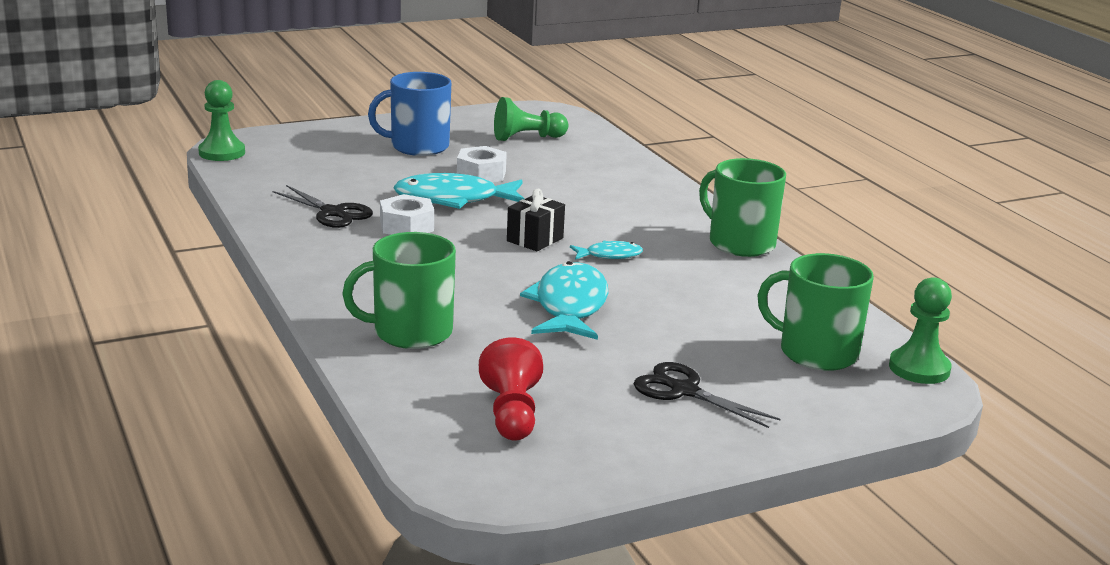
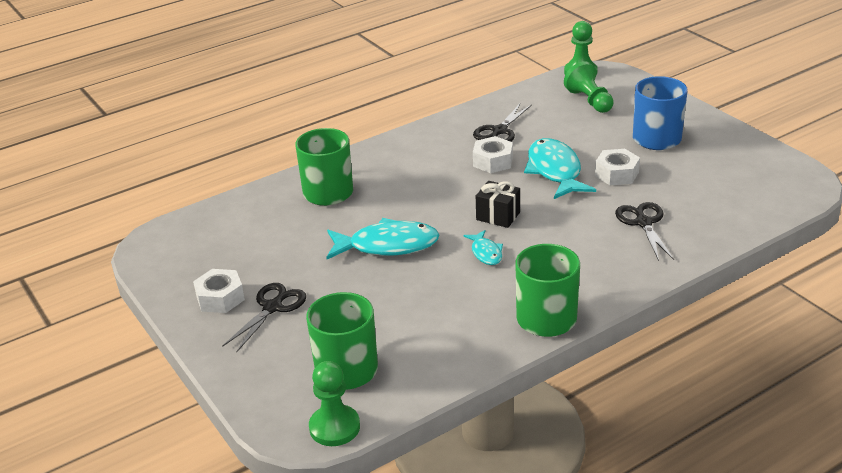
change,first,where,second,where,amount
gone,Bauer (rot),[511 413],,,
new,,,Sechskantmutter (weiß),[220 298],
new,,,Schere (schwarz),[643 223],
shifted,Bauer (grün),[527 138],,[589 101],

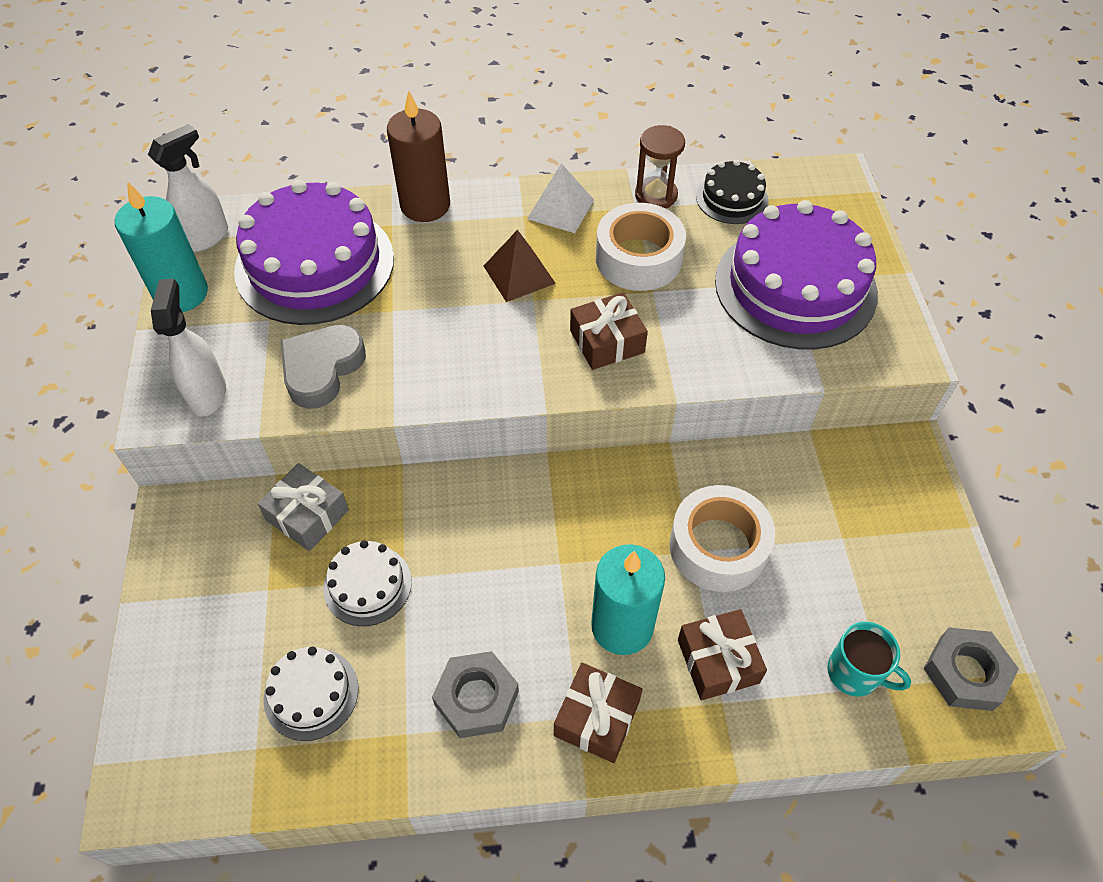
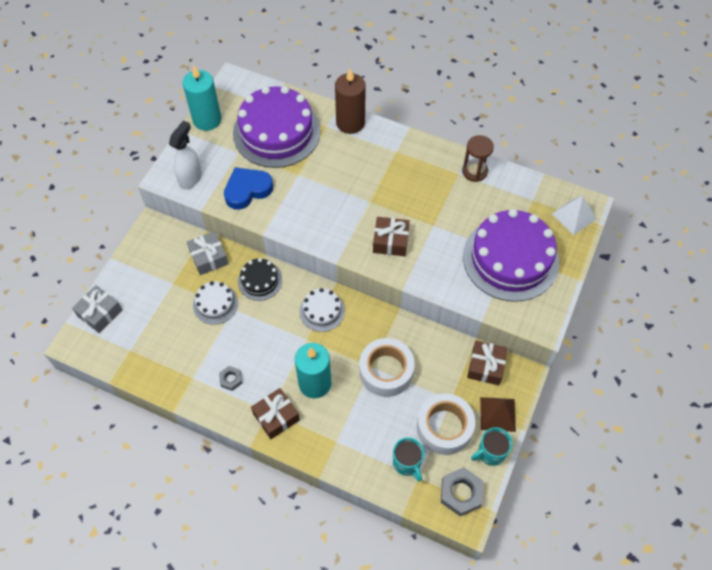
change,first,where,second,where,amount
gone,Sprühflasche (weiß),[206 237],,,
new,,,Geschenk (grau),[100 313],
new,,,Tasse (türkis),[490 453],
shifted,Kuchen (weiß),[311 693],,[322 311],
shifted,Pyramide (braun),[519 274],,[497 414],
shifted,Pyramide (weiß),[560 209],,[574 216],
shifted,Klebeband (weiß),[638 258],,[444 427],
shifted,Geschenk (braun),[718 661],,[486 366],
shifted,Kuchen (schwarz),[732 198],,[260 281],
repainted,Herz (grau),[322 369],Herz (blau),[247 190],
scaled,Sechskantmutter (grau),[476 698],,[231 379],x0.57

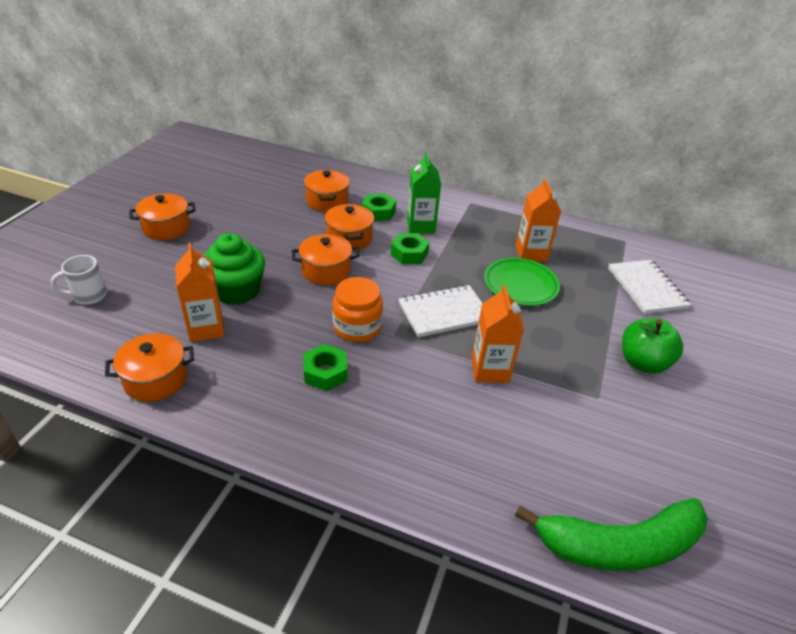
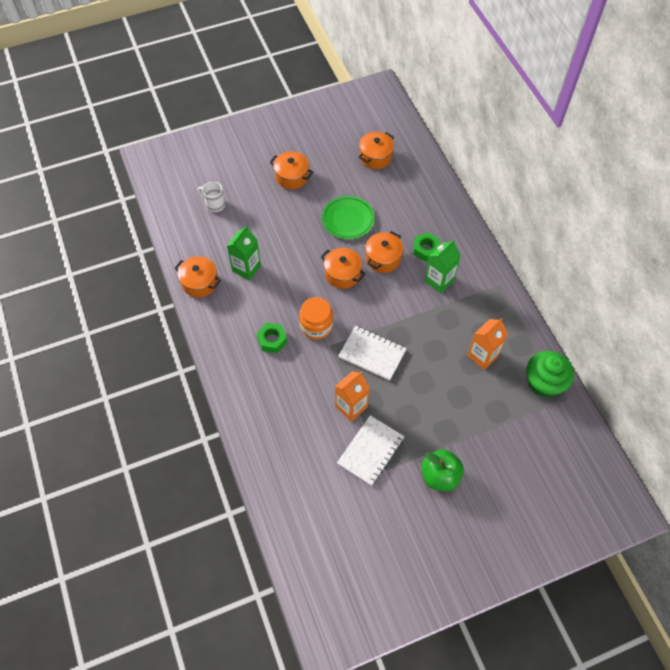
change,first,where,second,where,amount
gone,Sechskantmutter (grün),[409 254],,,
gone,Banane (grün),[618 545],,,
shifted,Muffin (grün),[236 290],,[544 383],
shifted,Kochtopf (orange),[327 201],,[375 157],
shifted,Teller (grün),[520 285],,[348 219],
shifted,Notizbuch (weiß),[646 288],,[370 451],
repainted,Getränkekarton (orange),[206 328],Getränkekarton (grün),[246 268],

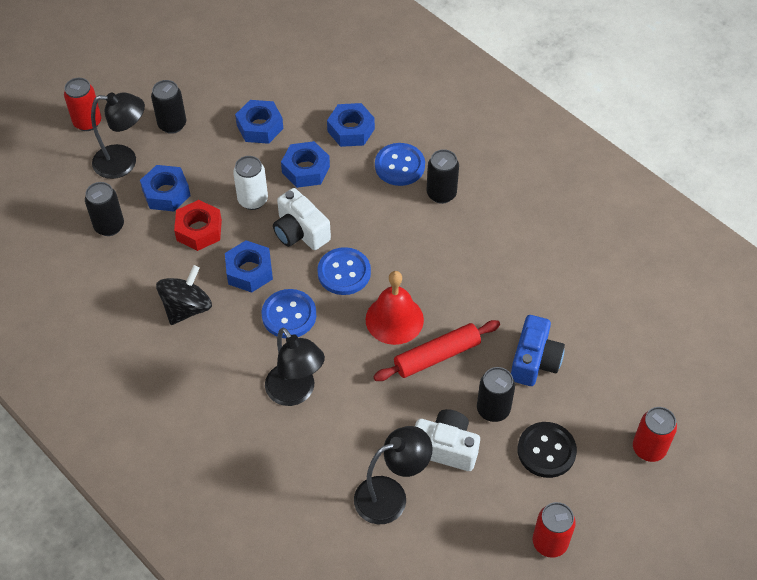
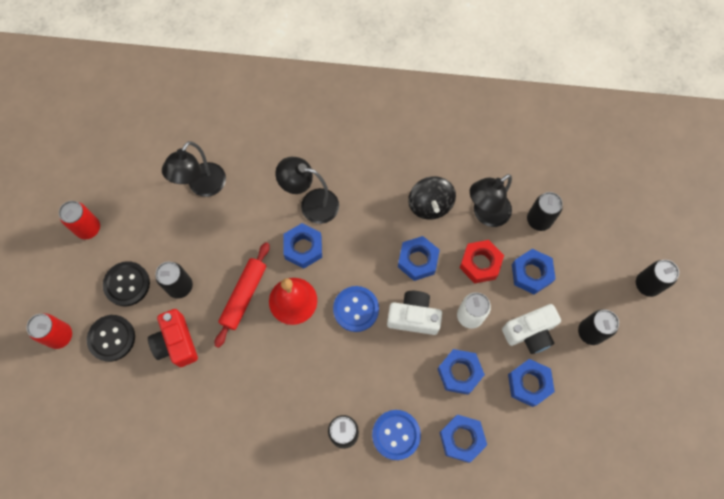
change,first,where,second,where,amount
gone,Knopf (blau),[289 315],,,
new,,,Knopf (schwarz),[111 338],
new,,,Sechskantmutter (blau),[303 248],
shifted,Lampe (schwarz),[124 162],,[485 214],
shifted,Kamera (weiß),[445 448],,[529 332],
repainted,Dose (rot),[87 122],Dose (schwarz),[647 285],
repainted,Kamera (blau),[534 361],Kamera (rot),[176 343],

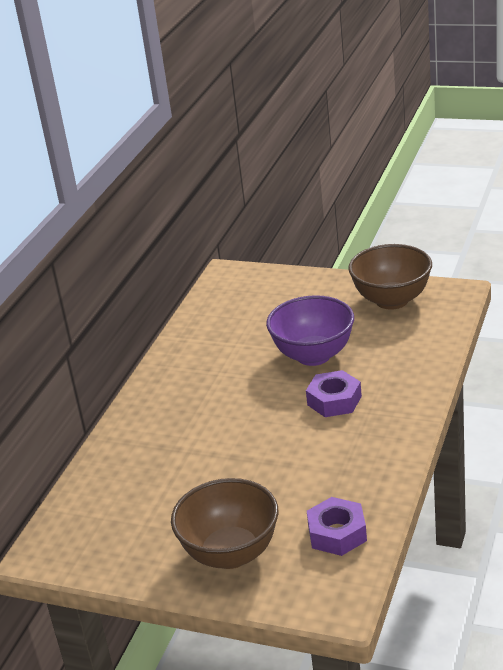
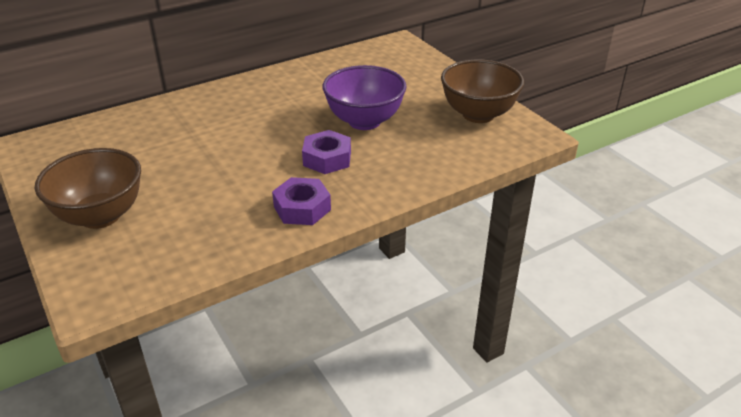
change,first,where,second,where,amount
shifted,Sechskantmutter (lila),[337 533],,[302 208],

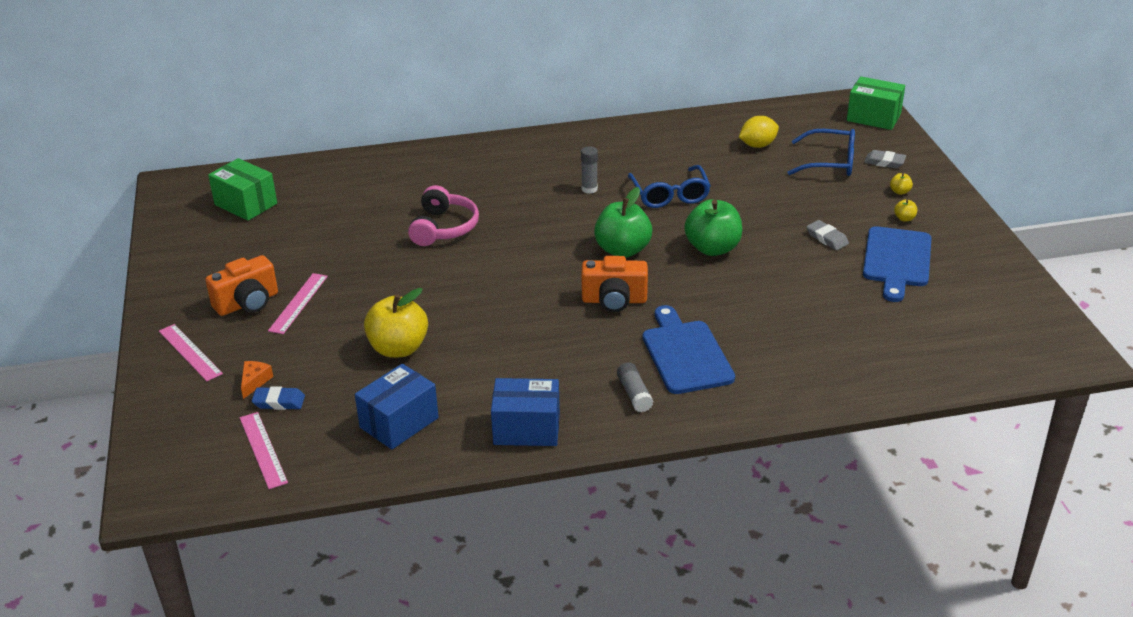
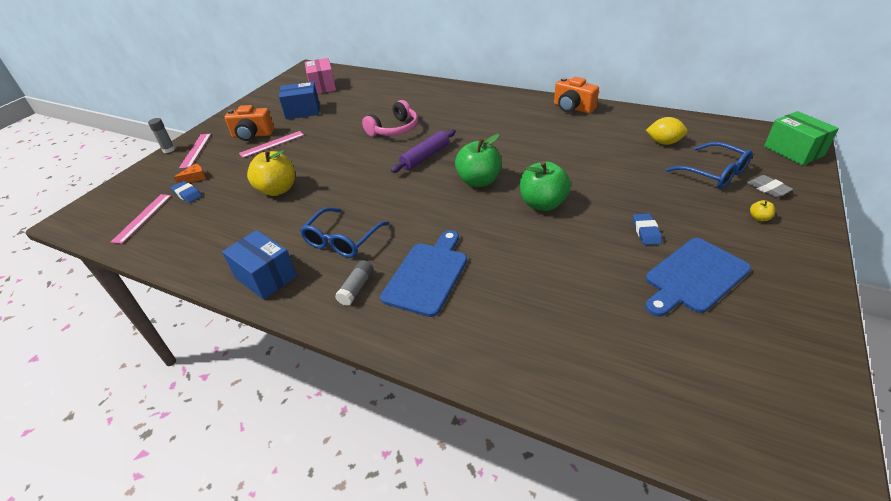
change,first,where,second,where,amount
gone,Apfel (gelb),[904 218],,,
new,,,Nudelholz (lila),[425 157],
shifted,Schachtel (blau),[399 422],,[303 111],
shifted,Klebestift (grau),[589 189],,[169 150],
shifted,Kamera (orange),[614 300],,[572 108],
shifted,Brille (blau),[670 195],,[342 240],
repainted,Schachtel (grün),[246 204],Schachtel (rosa),[322 86],
repainted,Radiergummi (grau),[827 238],Radiergummi (blau),[646 232],

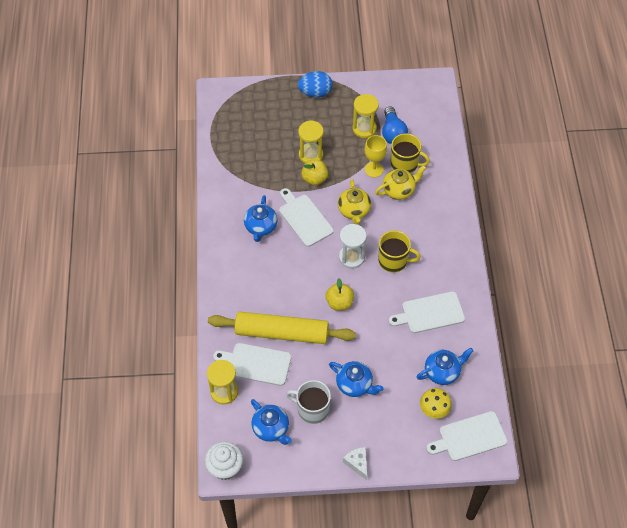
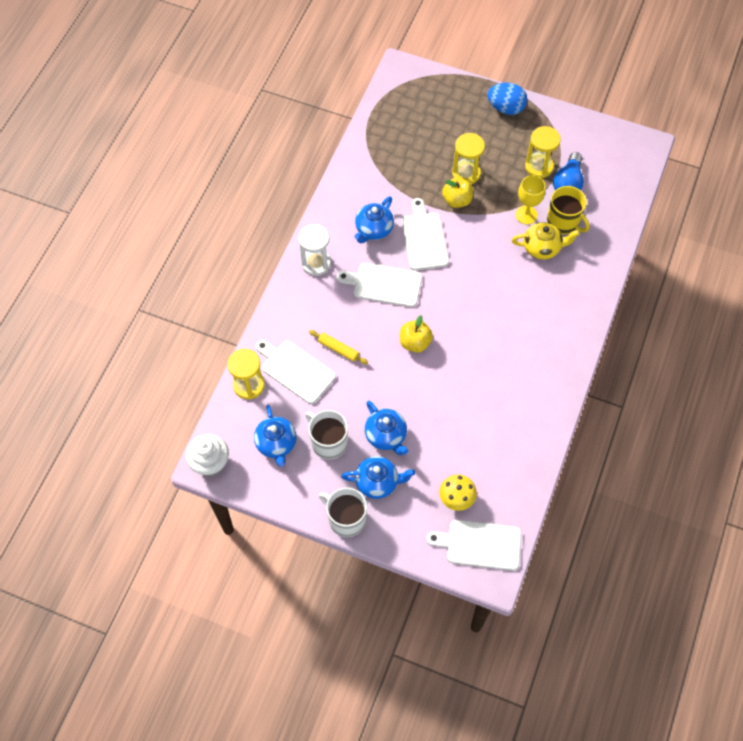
change,first,where,second,where,amount
gone,Teekanne (gelb),[354 211],,,
gone,Tasse (gelb),[393 261],,,
shifted,Sanduhr (weiß),[351 257],,[316 263],
shifted,Schneidebrett (weiß),[430 313],,[384 284],
shifted,Teekanne (blau),[442 372],,[377 482],
swapped,Käse (weiß),[357 463],Tasse (weiß),[346 519],
scaled,Nudelholz (gelb),[281 333],,[338 349],x0.41

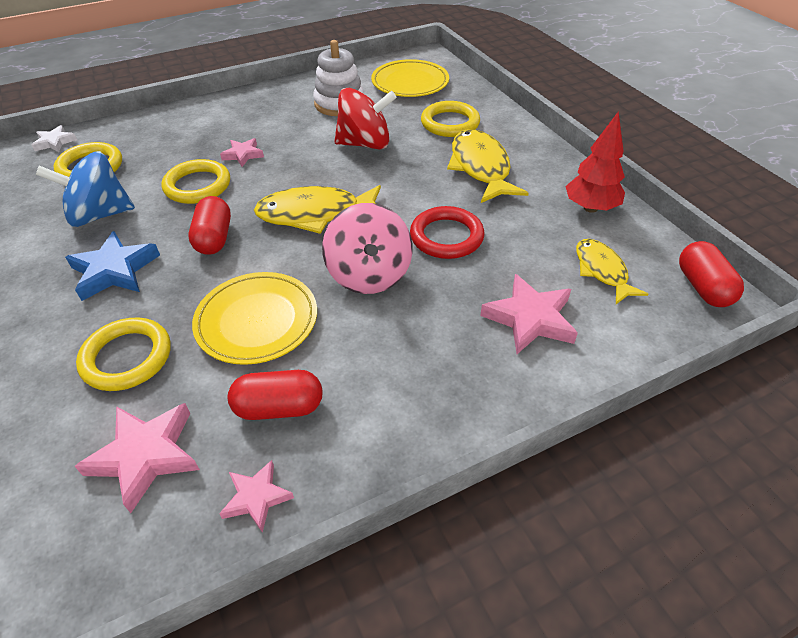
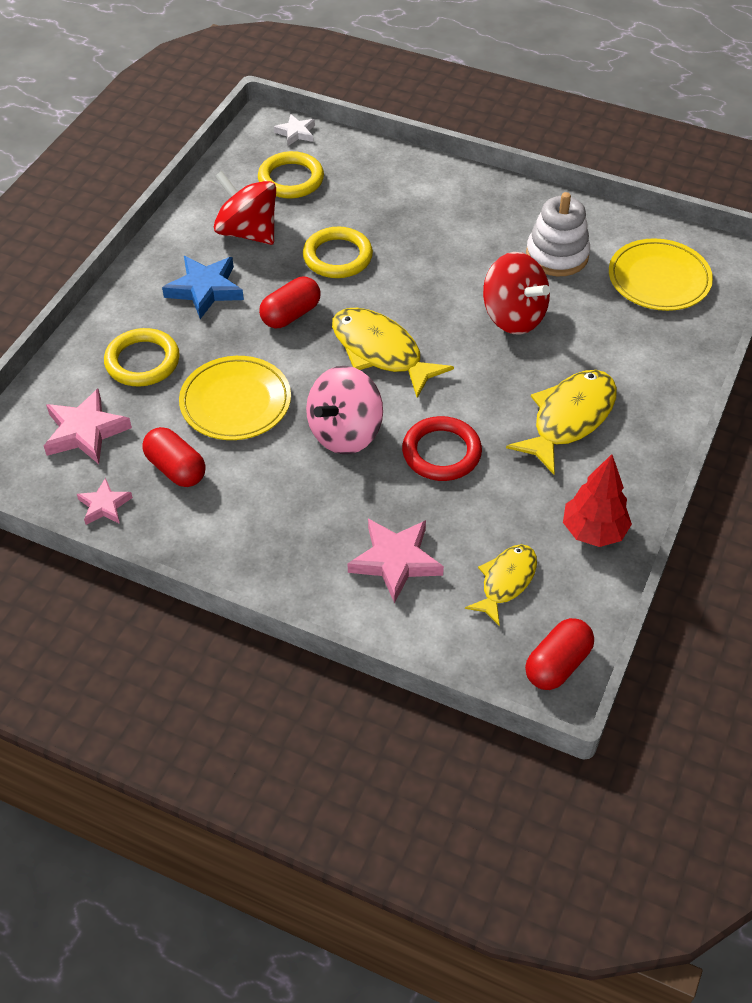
change,first,where,second,where,amount
gone,Stern (rosa),[243 155],,,
gone,Ring (gelb),[450 123],,,
repainted,Kreisel (blau),[100 215],Kreisel (rot),[248 232],

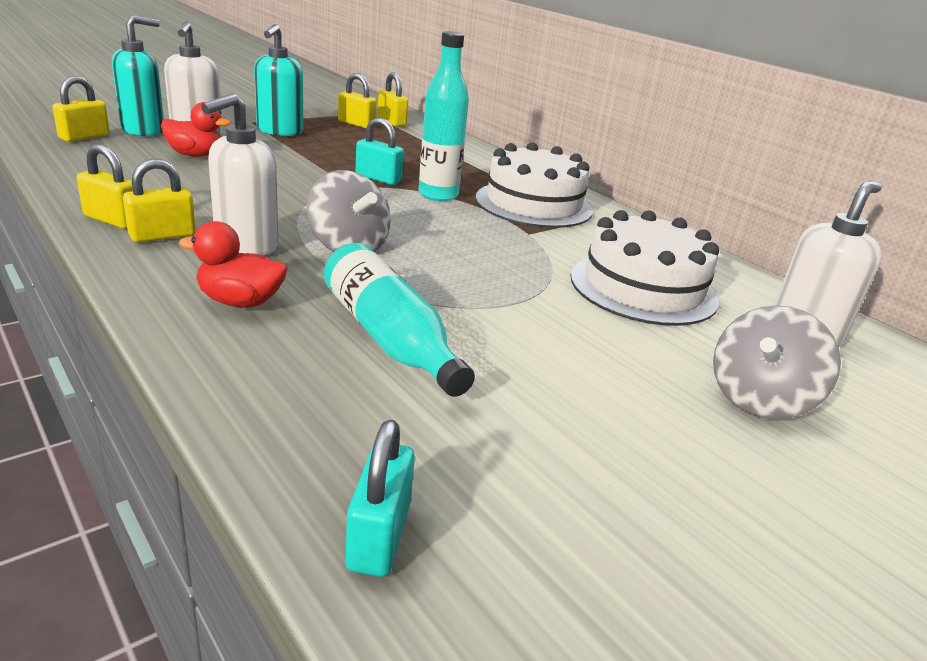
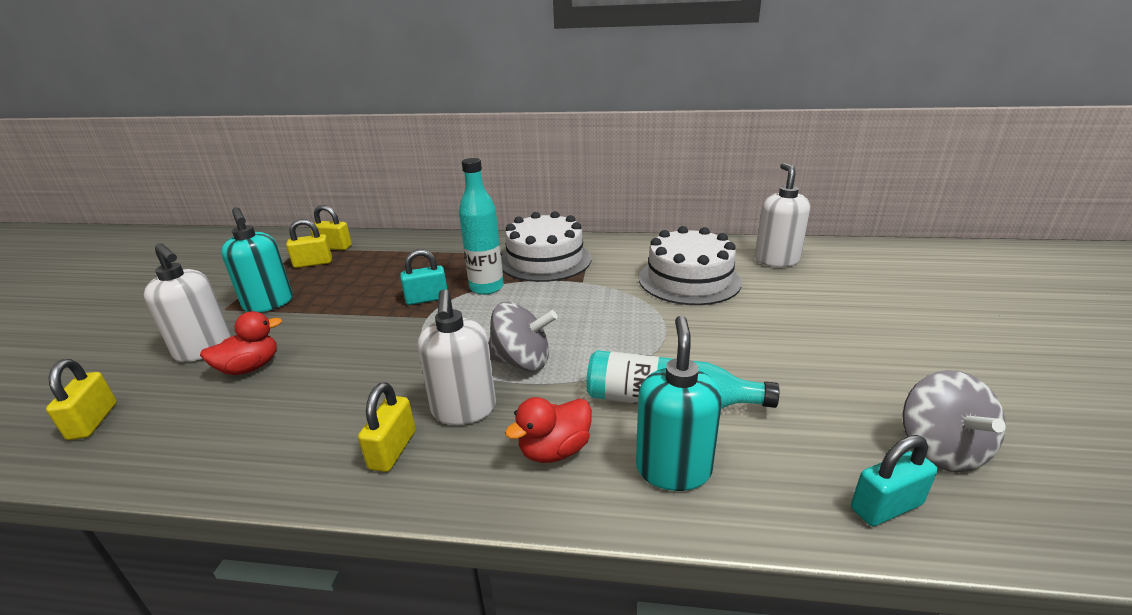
change,first,where,second,where,amount
gone,Vorhängeschloss (gelb),[112 220],,,
shifted,Seifenspender (türkis),[143 130],,[673 469],
shifted,Kreisel (grau),[759 399],,[940 450],
rotated,Vorhängeschloss (türkis),[379 536],,[886 506],75 degrees counterclockwise

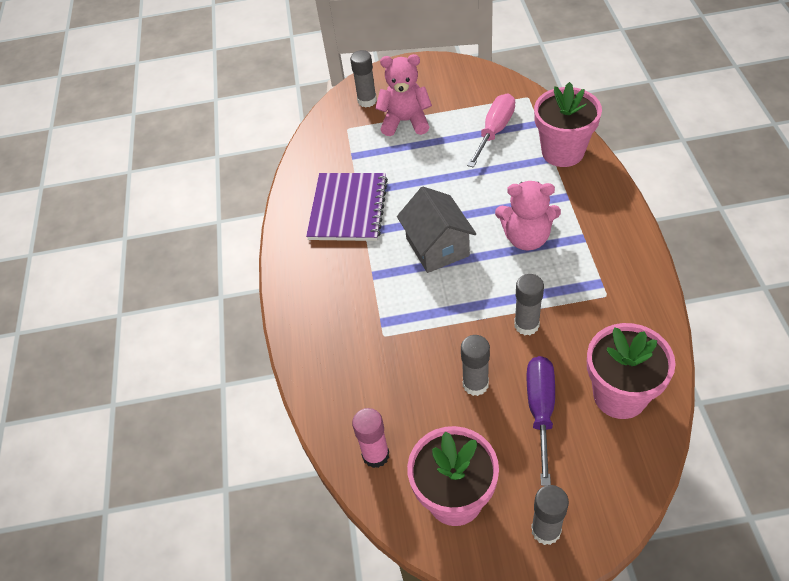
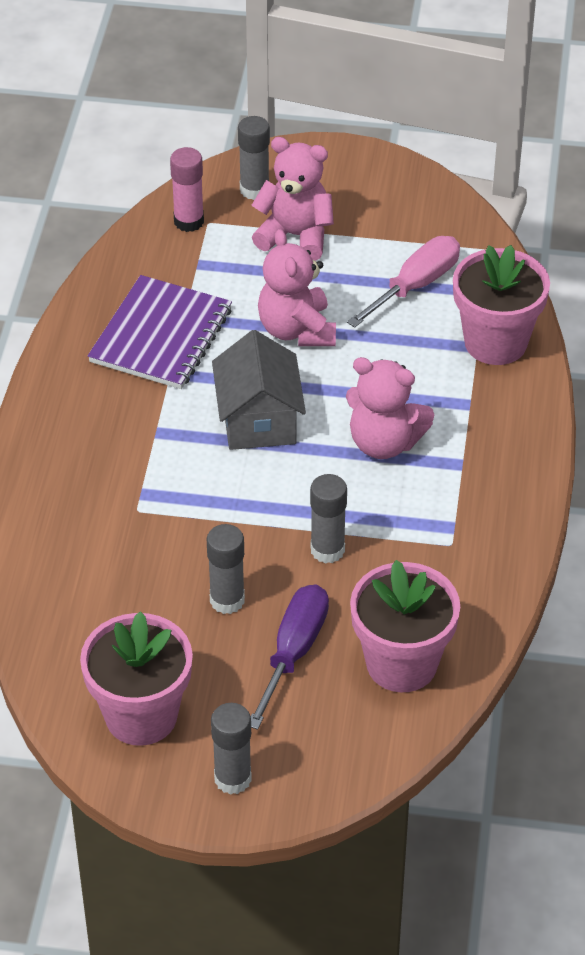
change,first,where,second,where,amount
new,,,Teddybär (rosa),[297 330],
shifted,Klebestift (rosa),[375 455],,[189 221],

